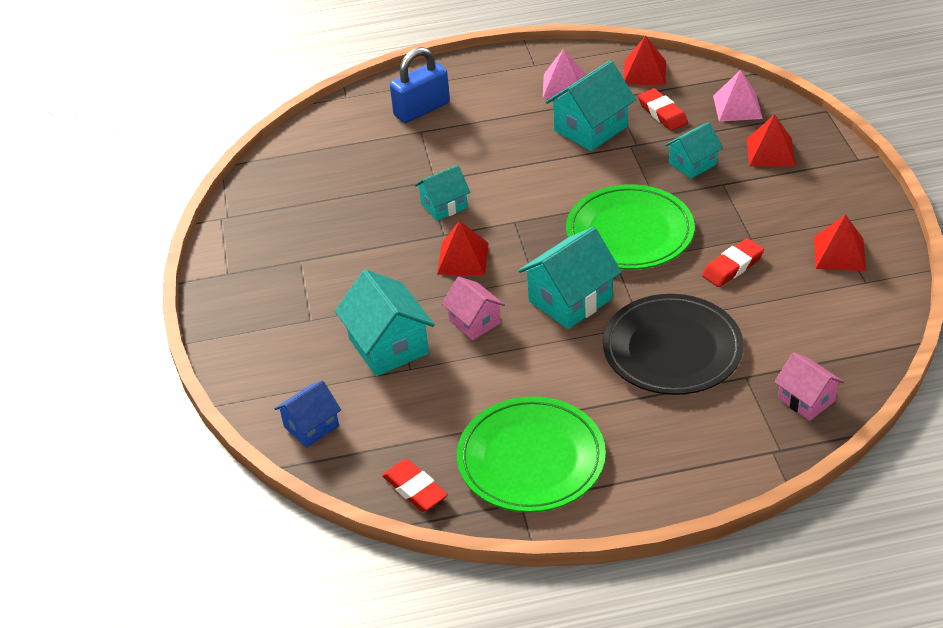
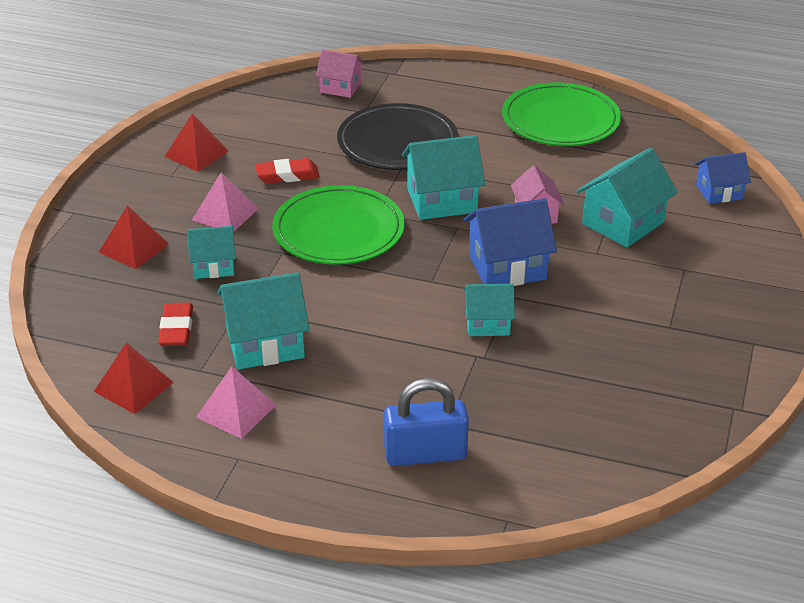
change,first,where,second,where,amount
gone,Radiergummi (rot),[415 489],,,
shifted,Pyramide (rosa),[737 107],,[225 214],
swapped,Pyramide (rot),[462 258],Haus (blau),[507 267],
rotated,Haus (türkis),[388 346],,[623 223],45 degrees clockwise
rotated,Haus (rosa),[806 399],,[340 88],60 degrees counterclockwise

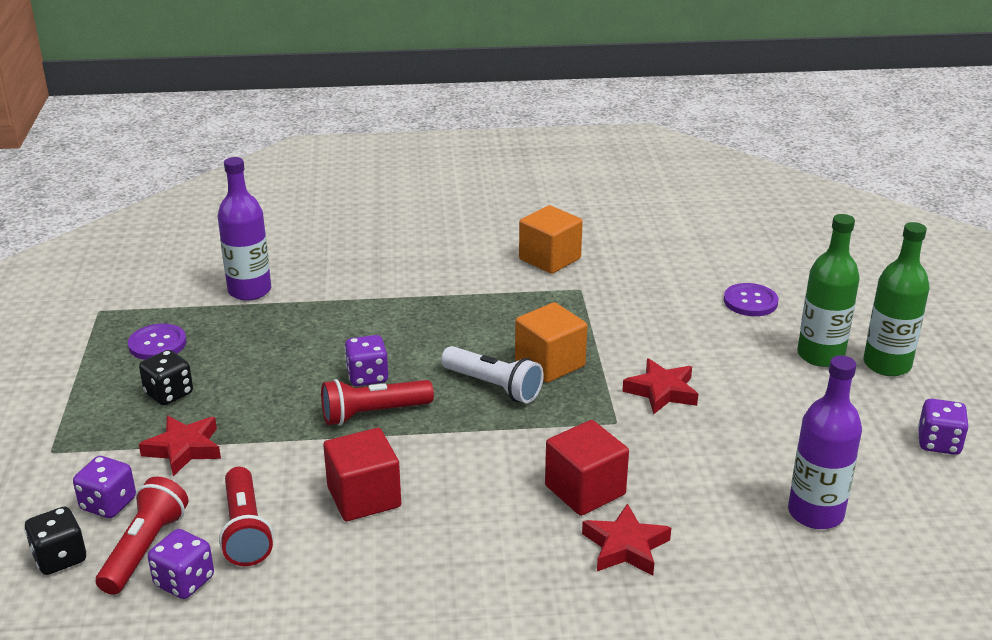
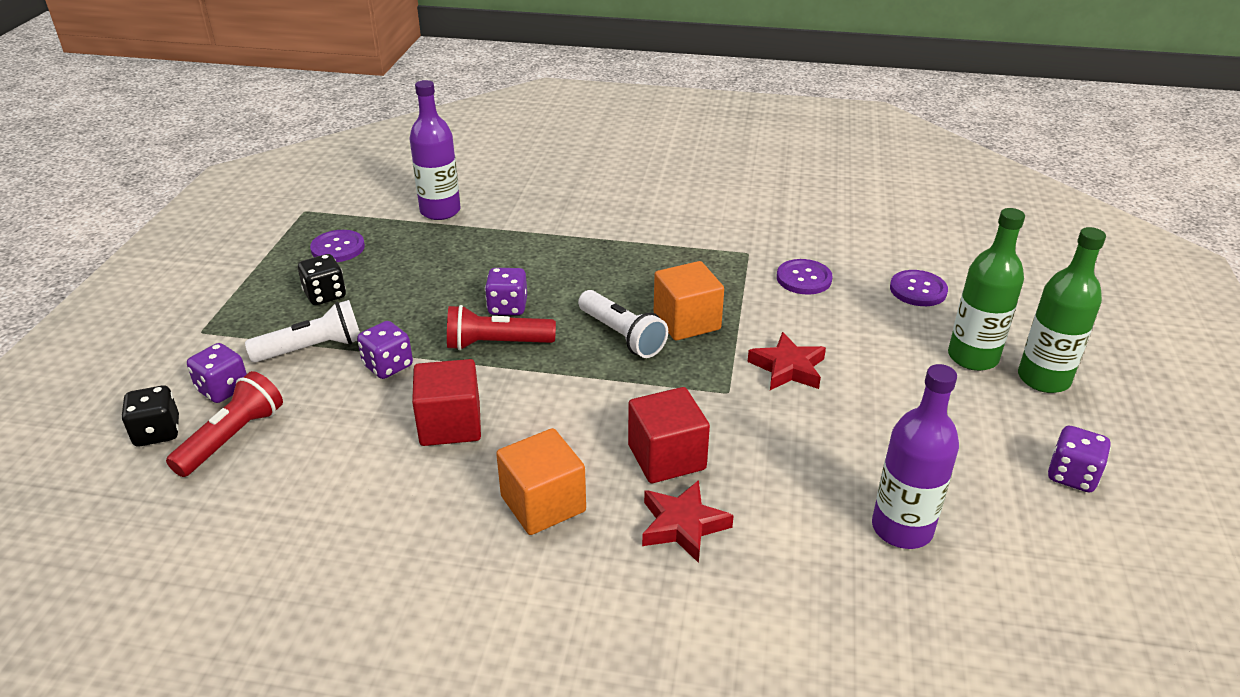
change,first,where,second,where,amount
gone,Taschenlampe (rot),[245 530],,,
new,,,Knopf (lila),[804 278],
shifted,Spielwürfel (lila),[184 581],,[388 366],
shifted,Kubus (orange),[549 259],,[543 504],
swapped,Stern (rot),[184 449],Taschenlampe (weiß),[312 349],

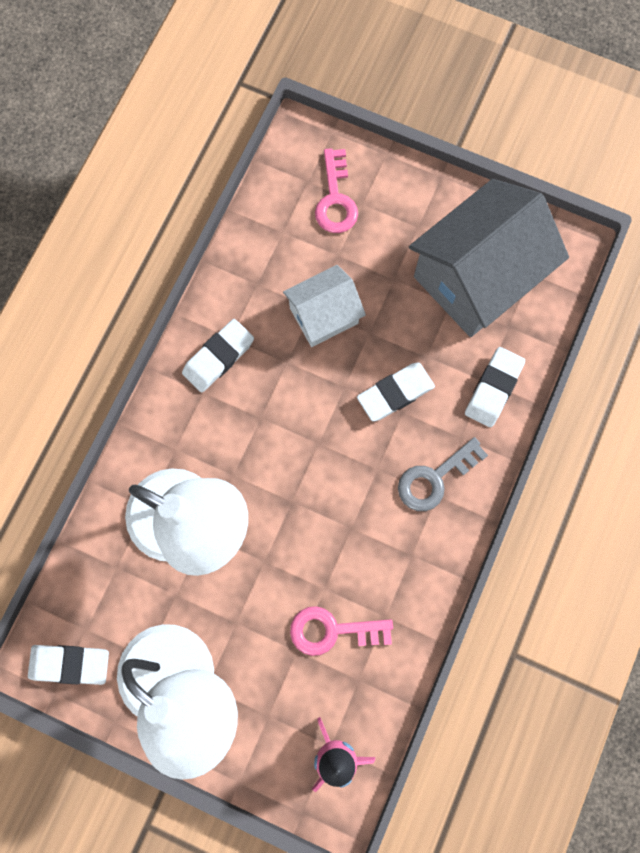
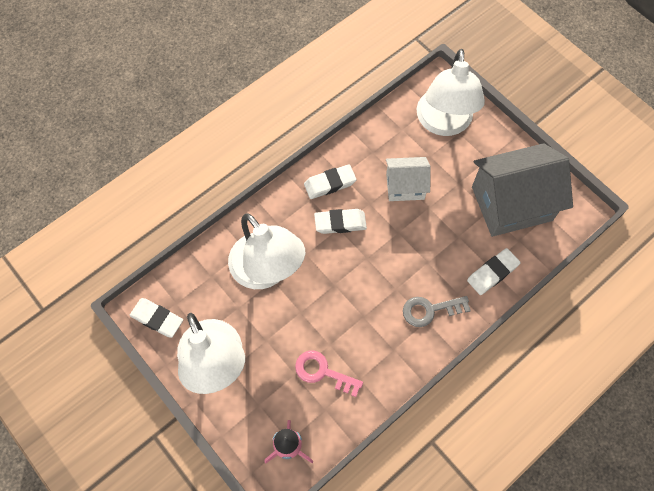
change,first,where,second,where,amount
shifted,Radiergummi (weiß),[395 393],,[340 223],
swapped,Schlüssel (rosa),[335 198],Lampe (weiß),[443 123],

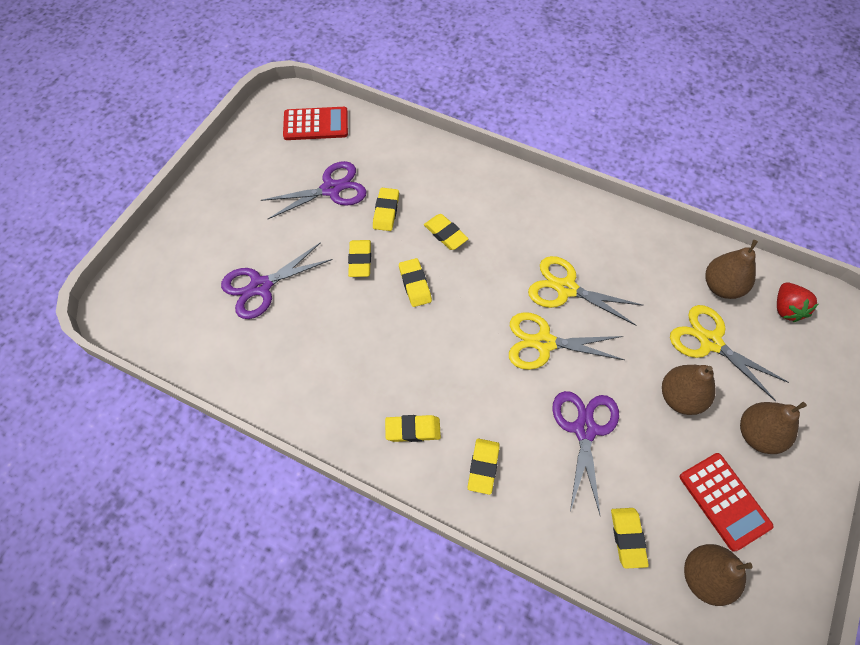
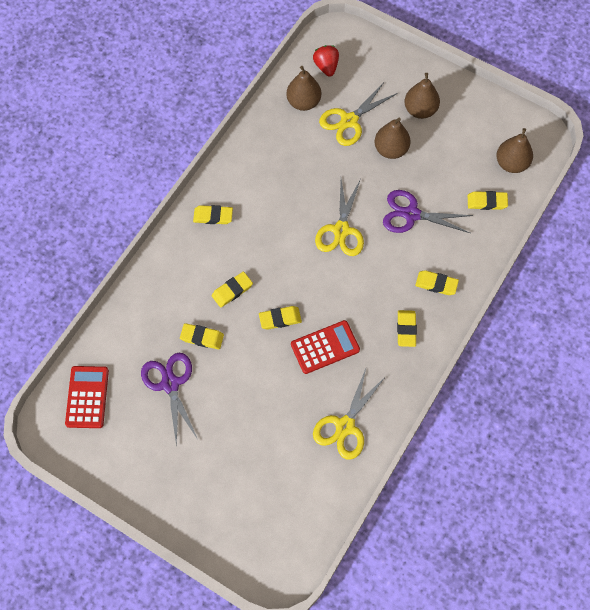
change,first,where,second,where,amount
gone,Schere (lila),[261 286],,,
shifted,Radiergummi (gelb),[360 260],,[213 216],
shifted,Schere (gelb),[566 289],,[345 426],
shifted,Taschenrechner (rot),[724 501],,[325 347],
rotated,Erdbeere (rot),[786 309],,[326 66],105 degrees counterclockwise

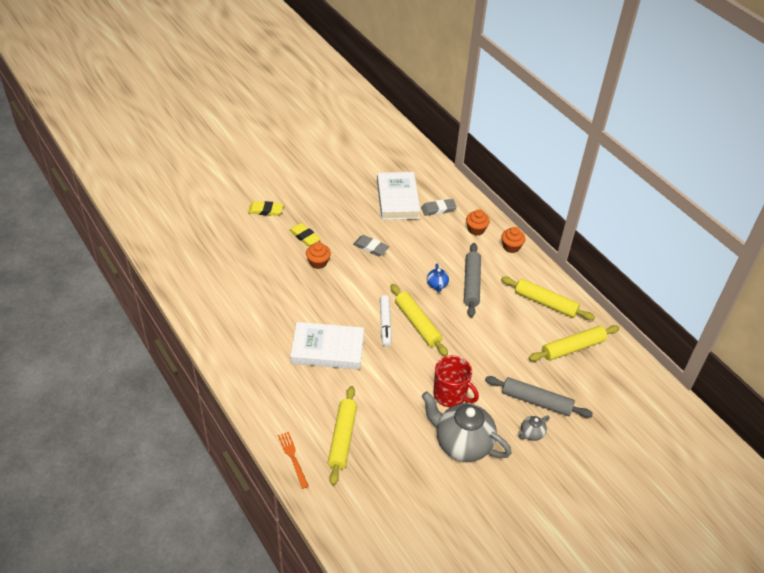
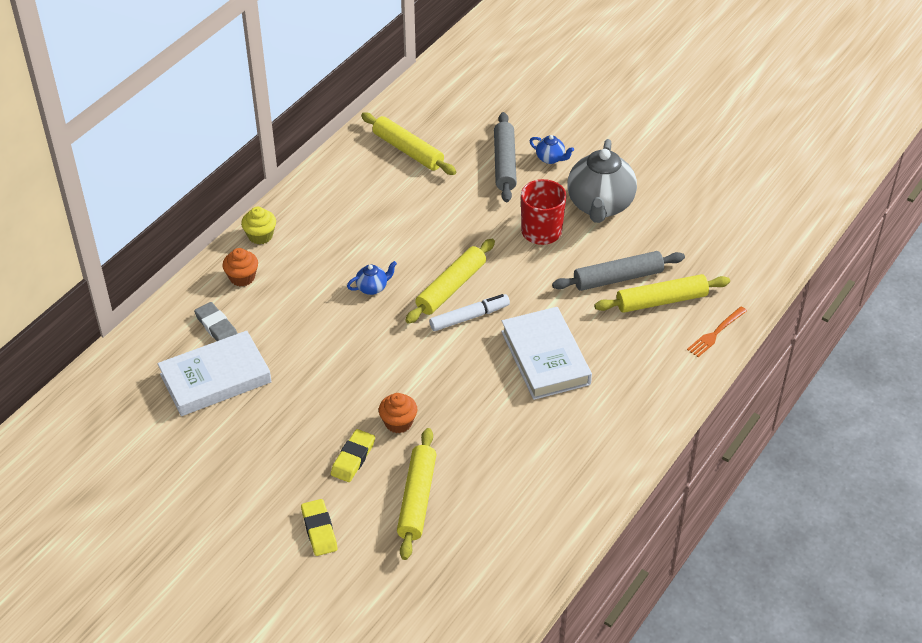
change,first,where,second,where,amount
gone,Radiergummi (grau),[371 247],,,
shifted,Nudelholz (grau),[471 284],,[618 278],
shifted,Nudelholz (gelb),[545 303],,[417 499],
repainted,Muffin (orange),[511 247],Muffin (gelb),[260 236],
repainted,Teekanne (grau),[531 434],Teekanne (blau),[550 159],

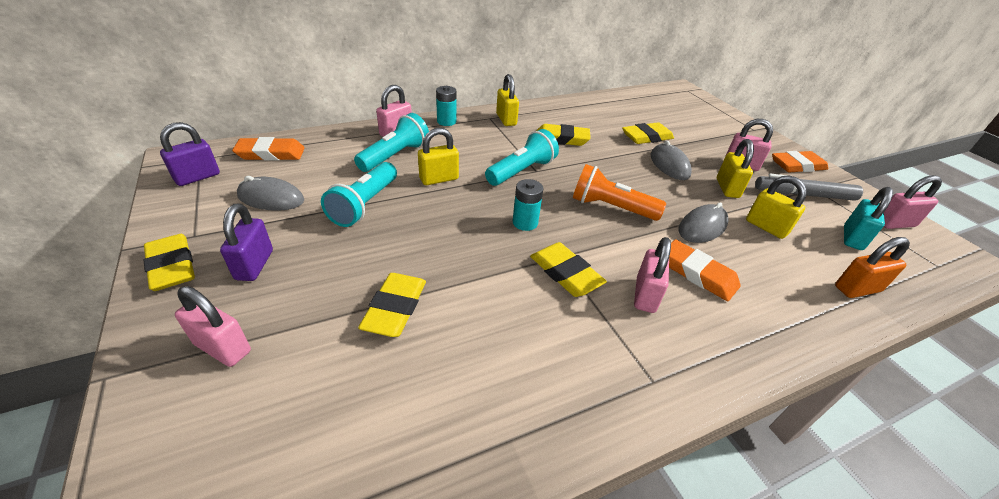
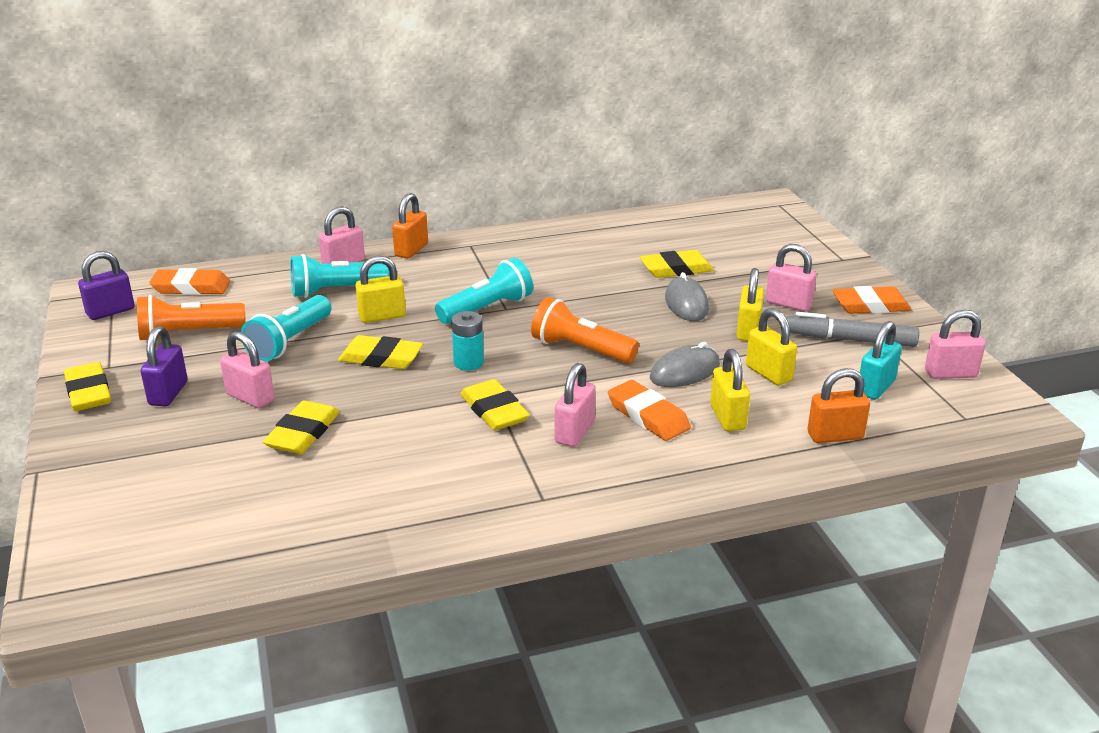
change,first,where,second,where,amount
shifted,Vorhängeschloss (rosa),[223 348],,[250 397],
shifted,Vorhängeschloss (gelb),[506 119],,[727 417],
shifted,Radiergummi (gelb),[561 139],,[381 358],
swapped,Computermaus (grau),[271 198],Taschenlampe (orange),[188 333],
swapped,Batterie (türkis),[446 121],Vorhängeschloss (orange),[411 250],
rotated,Taschenlampe (türkis),[395 156],,[336 291],150 degrees counterclockwise

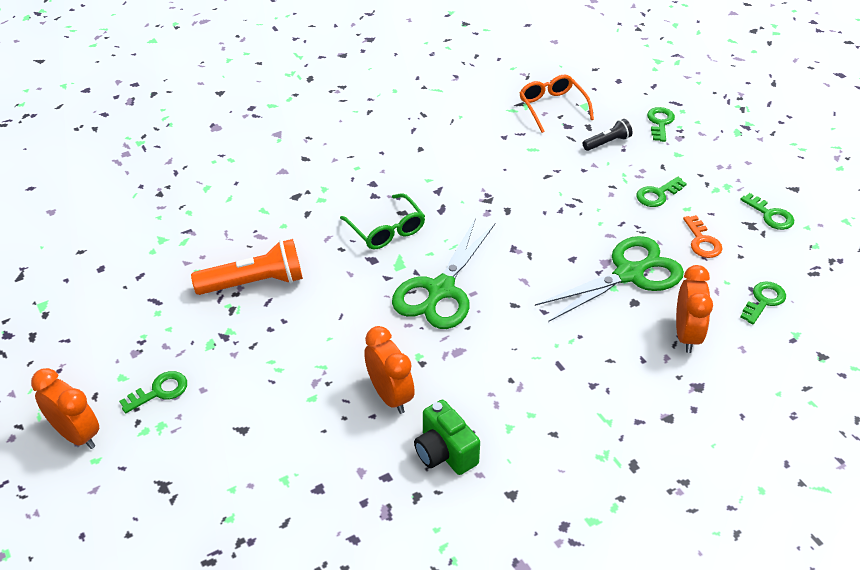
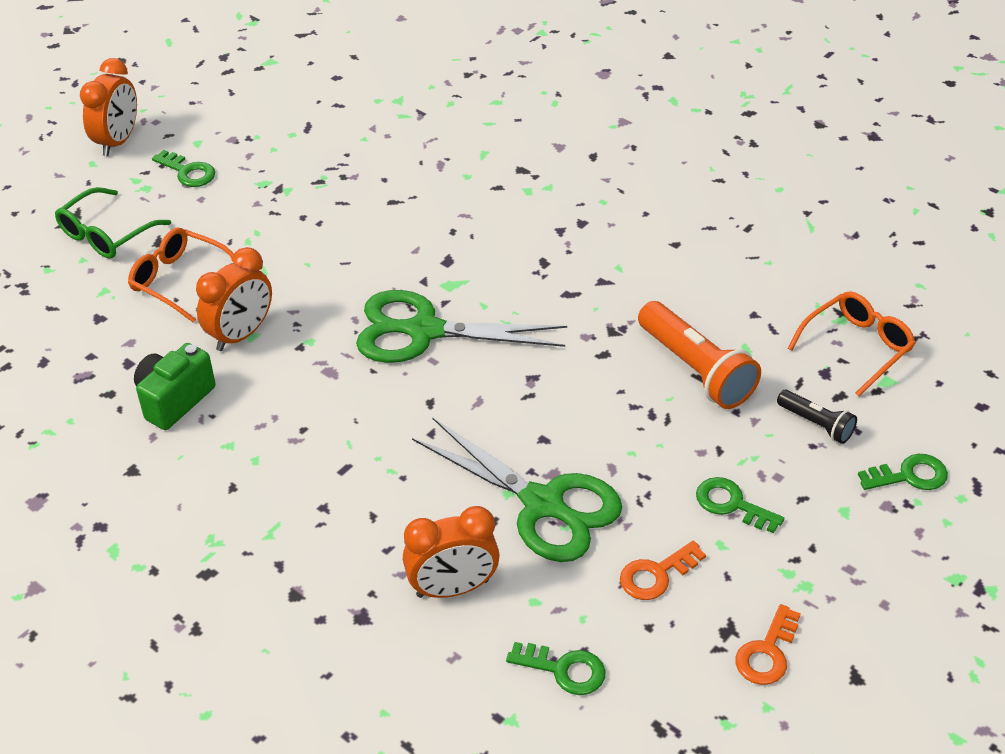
change,first,where,second,where,amount
new,,,Brille (orange),[180 280],
shifted,Taschenlampe (orange),[254 283],,[695 370],
shifted,Brille (grün),[386 230],,[106 234],
repainted,Schlüssel (grün),[770 215],Schlüssel (orange),[767 652],

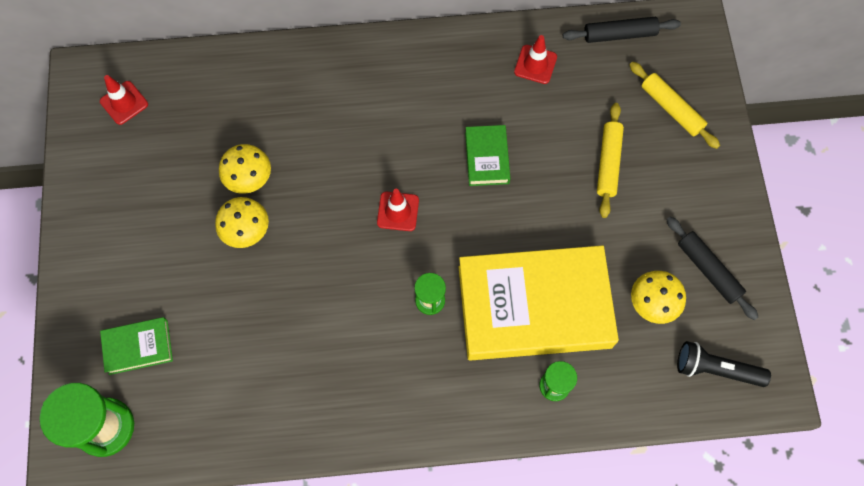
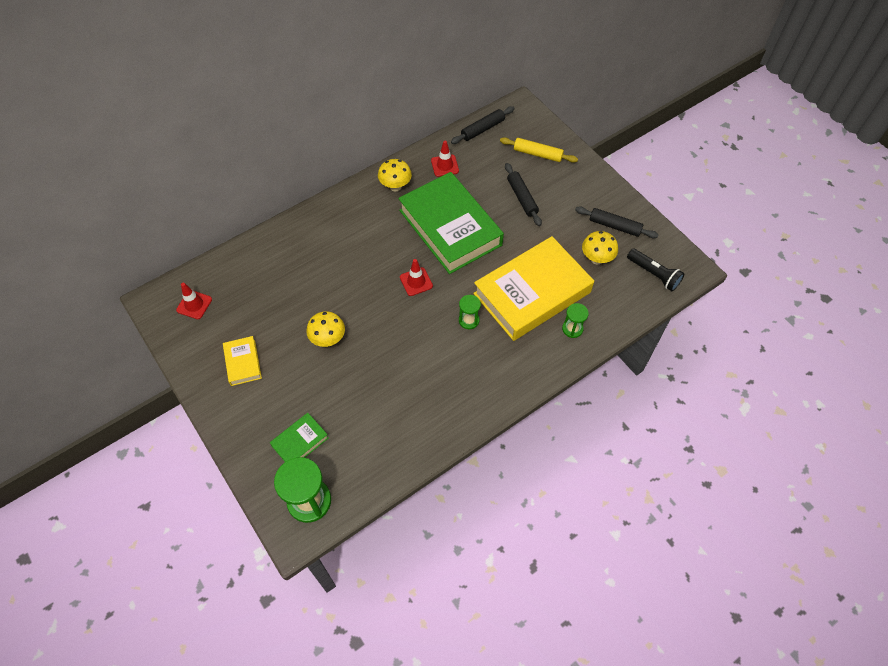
change,first,where,second,where,amount
new,,,Buch (gelb),[243 363],
shifted,Pilz (gelb),[250 180],,[395 186],
repainted,Nudelholz (gelb),[608 163],Nudelholz (schwarz),[522 198],
rotated,Taschenlampe (schwarz),[716 369],,[654 274],120 degrees counterclockwise
scaled,Buch (grün),[487 158],,[450 227],x2.30

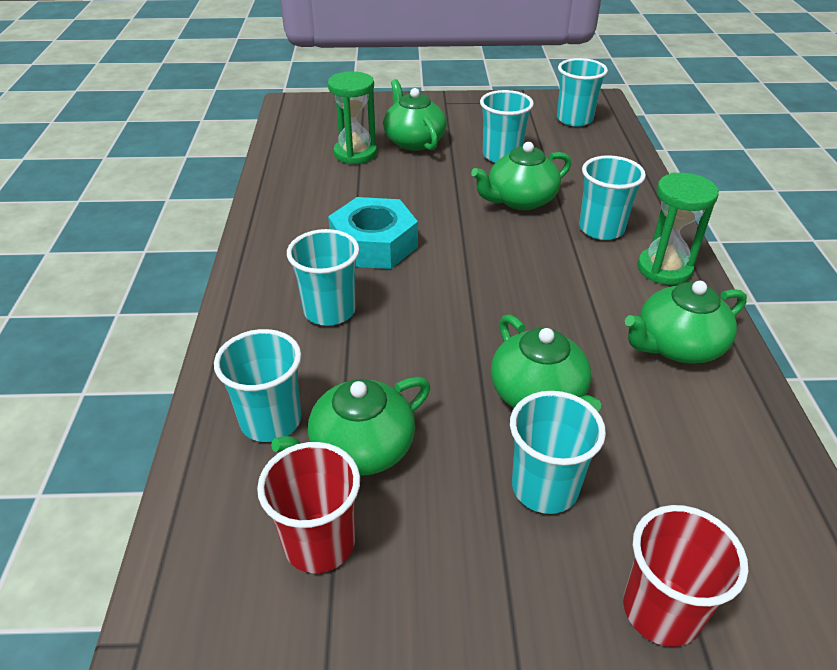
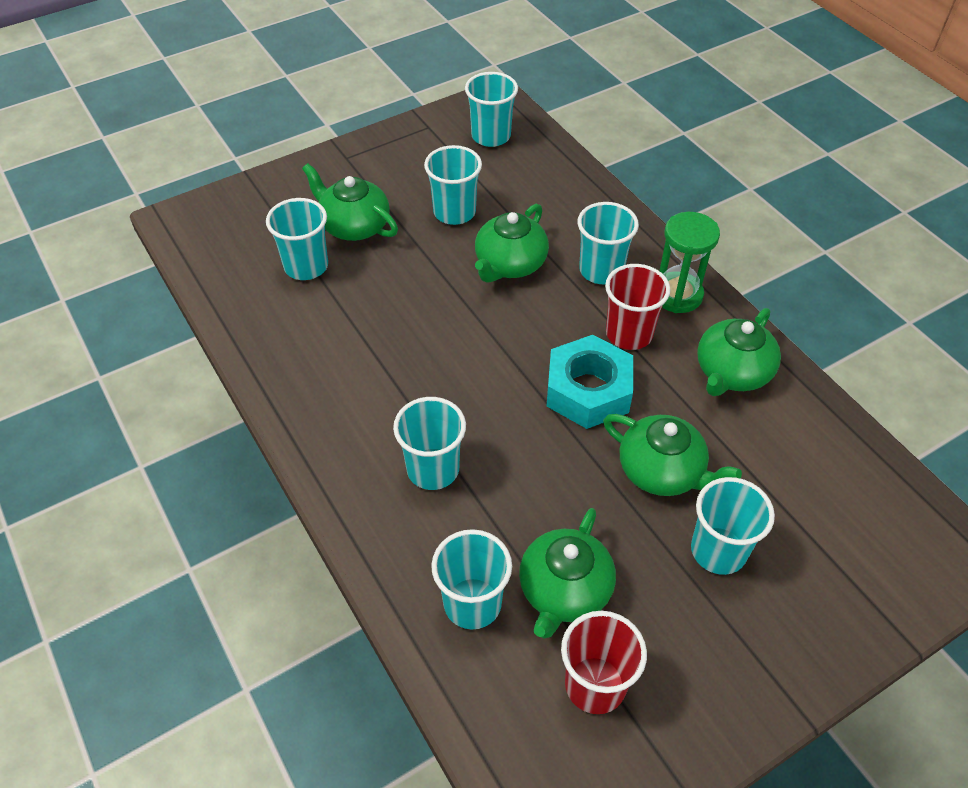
change,first,where,second,where,amount
shifted,Sechskantmutter (türkis),[374 244],,[588 390],
shifted,Becher (rot),[661 610],,[629 334],
swapped,Sanduhr (grün),[355 153],Becher (türkis),[306 266],

